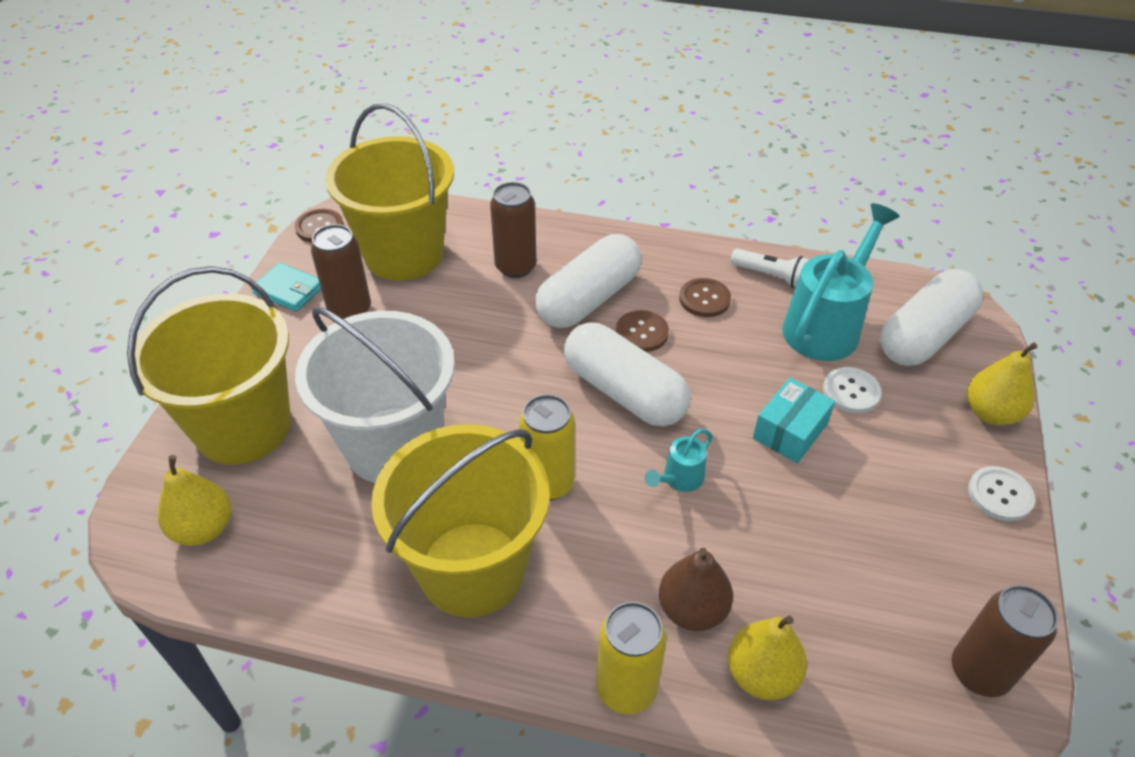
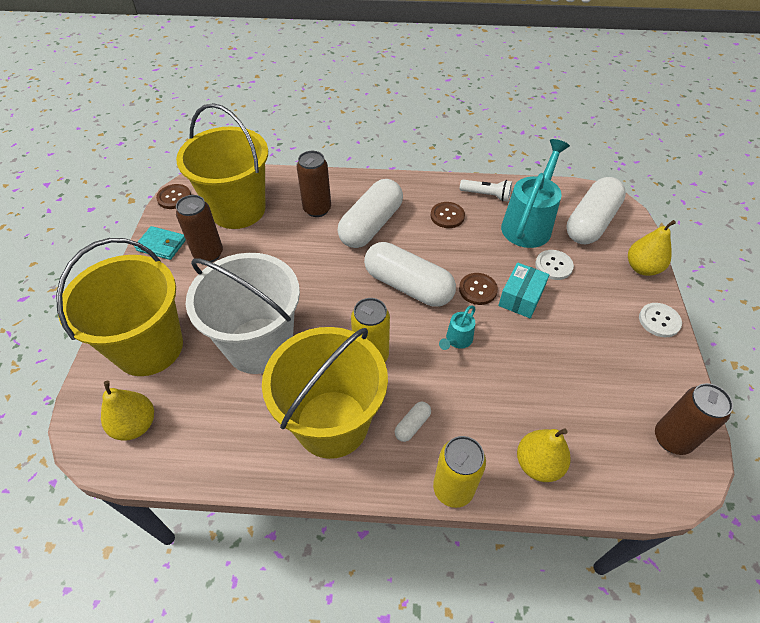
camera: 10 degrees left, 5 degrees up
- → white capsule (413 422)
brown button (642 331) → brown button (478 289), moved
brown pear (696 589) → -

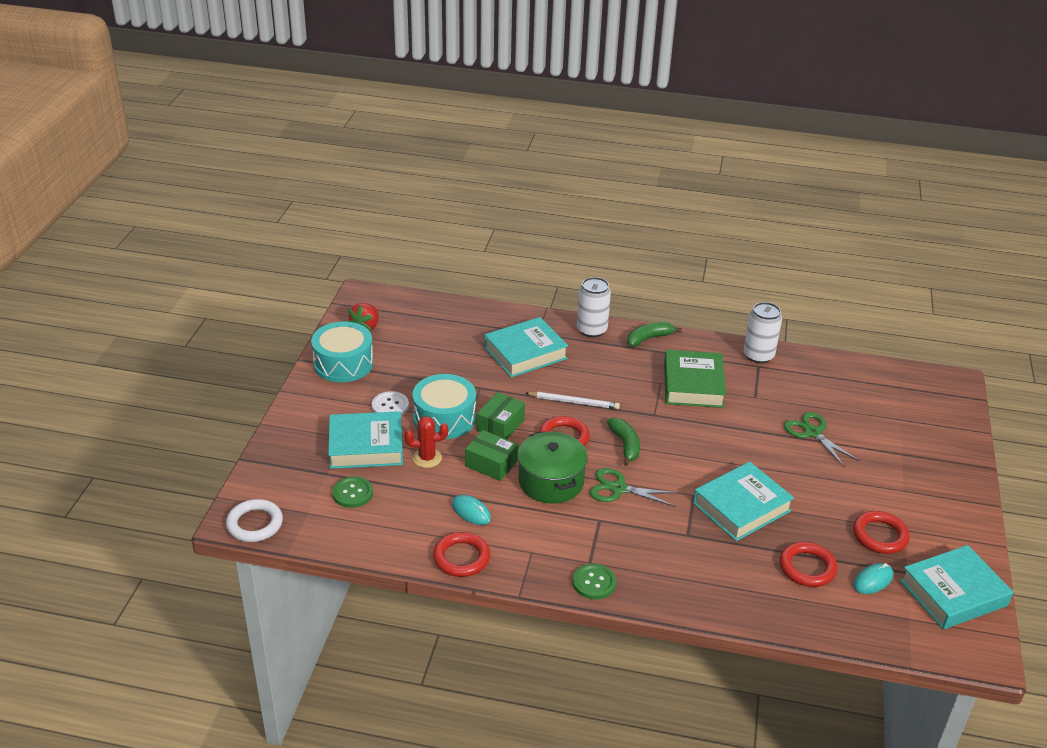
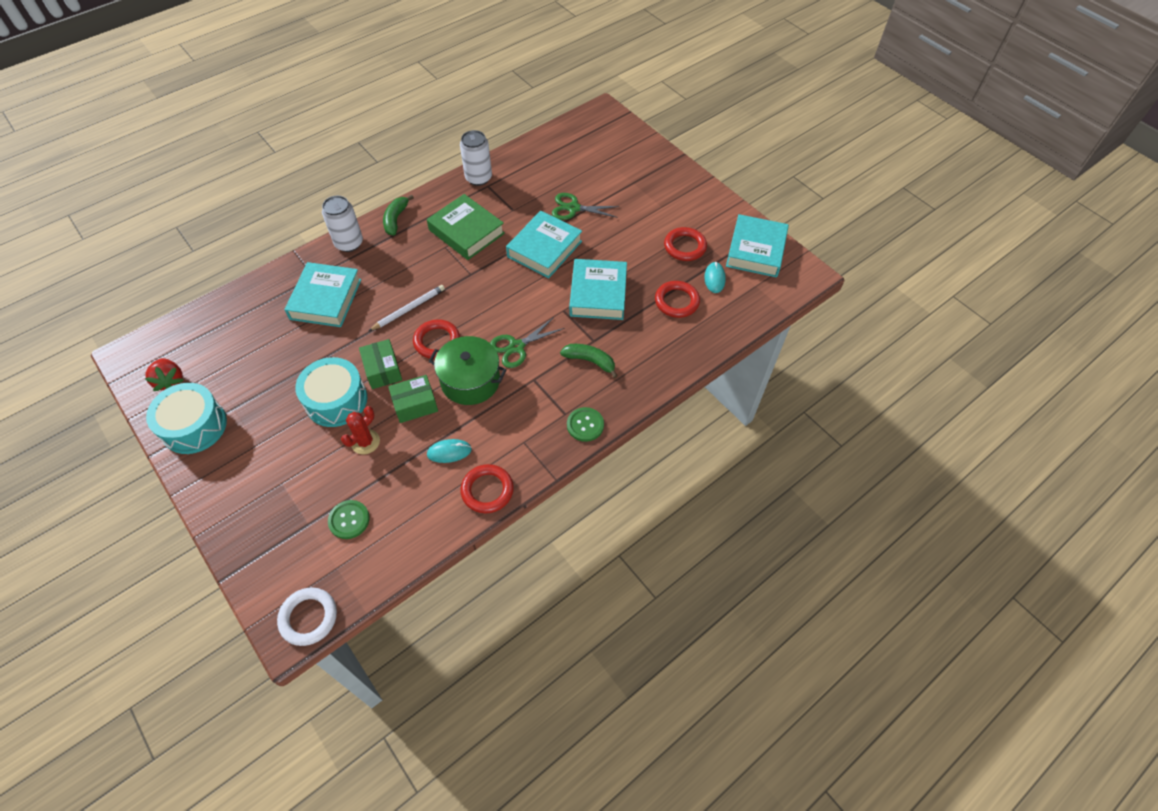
camera: 50 degrees left, 20 degrees up
turquoise book (365 440) → turquoise book (544 244), moved
green banana (623 442) → green banana (588 361), moved
white button (390 403) → -

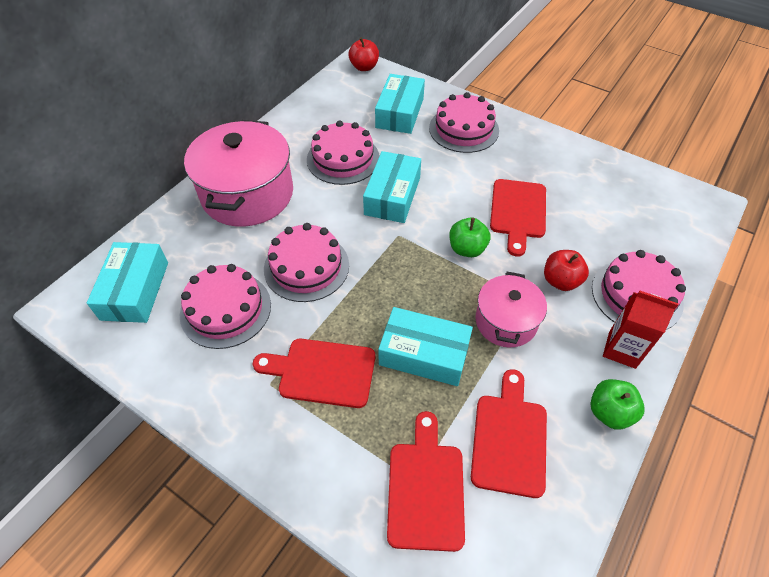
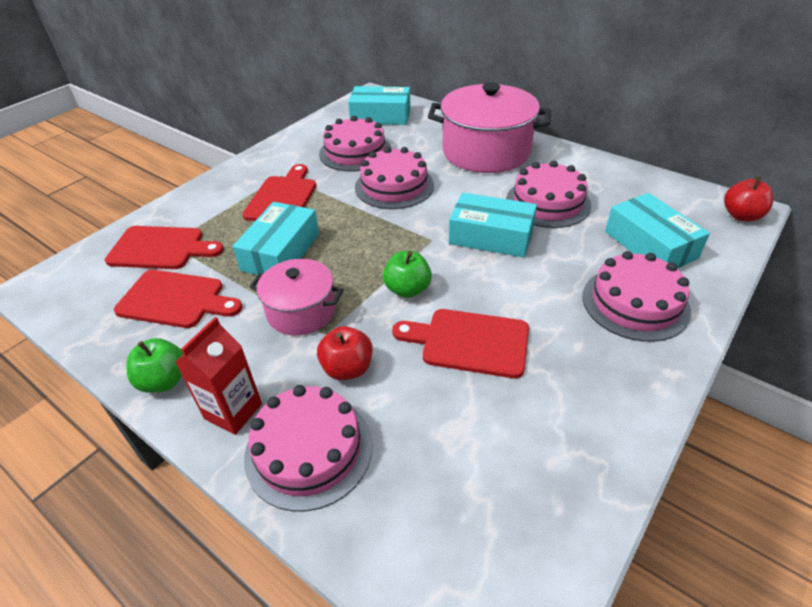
camera: 95 degrees right, 10 degrees down
turquoise box (400 104) → turquoise box (657 230), 45 degrees clockwise

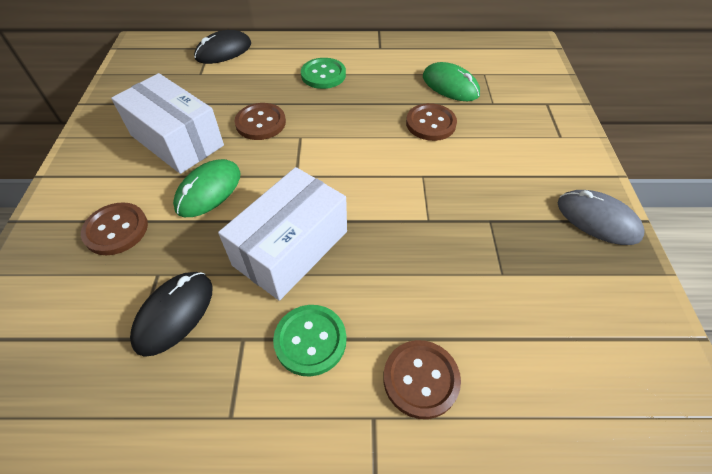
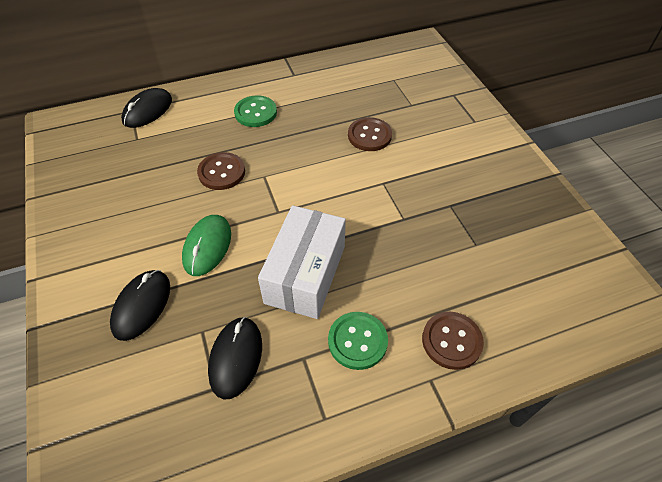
camera: 20 degrees left, 0 degrees up
brown button (114 228) → black mouse (140 305)
white box (167 123) → -
green mouse (451 81) → -
grey mouse (601 217) → -

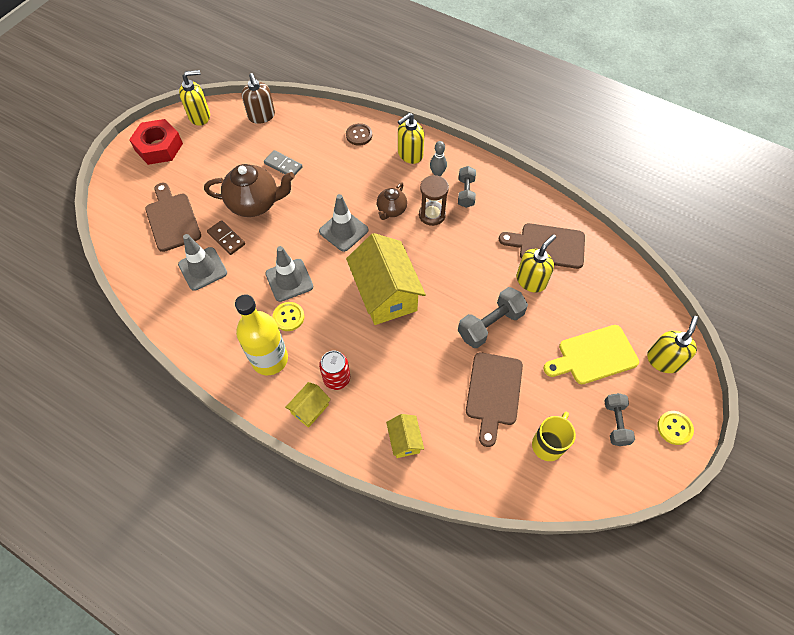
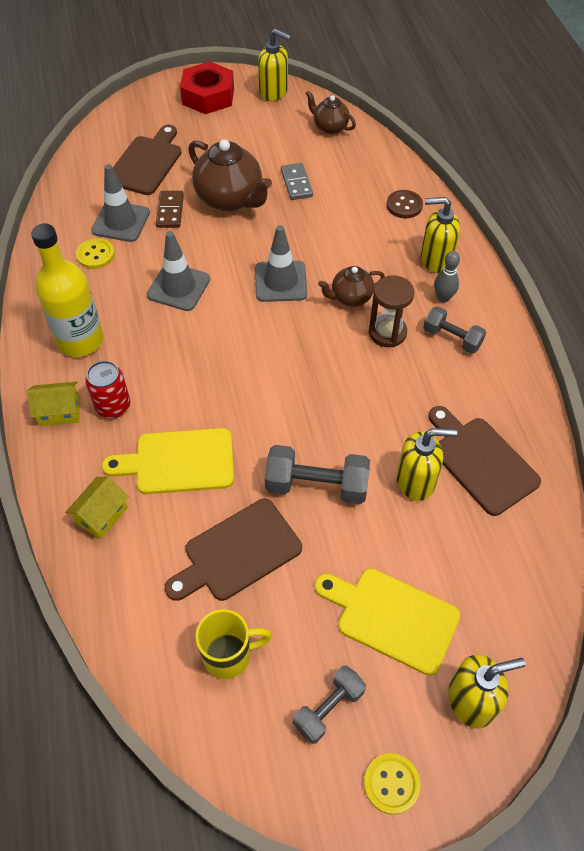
camera: 45 degrees right, 5 degrees down
yellow button (288 316) → yellow button (95 253), moved
- → yellow cutting board (168 461)
brown soap dispenser (258 98) → brown teapot (331 112)
grey dumbbell (467 187) → grey dumbbell (454 330), 75 degrees clockwise
yellow house (386 279) → -

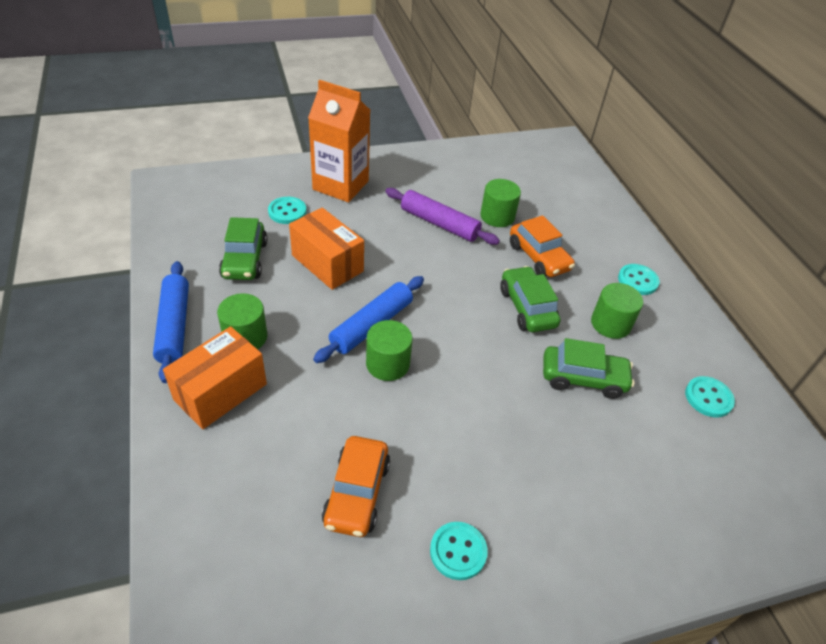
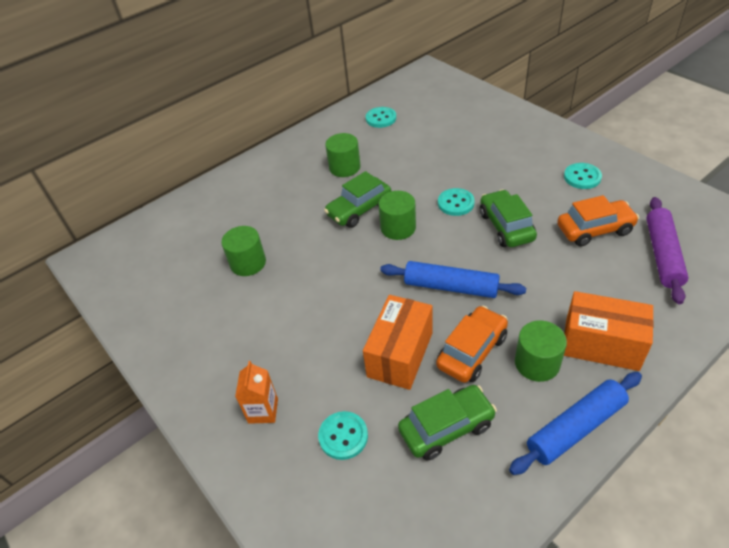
camera: 105 degrees left, 0 degrees up
orange carton (339 141) → orange carton (256 392), x0.50
green cylinder (389 350) → green cylinder (397 215), moved
orange car (542 246) → orange car (472 344), moved
turquoise button (639 279) → turquoise button (456 202), moved
green car (589 368) → green car (508 218), moved
purple rolling pin (442 216) → purple rolling pin (667 250), moved

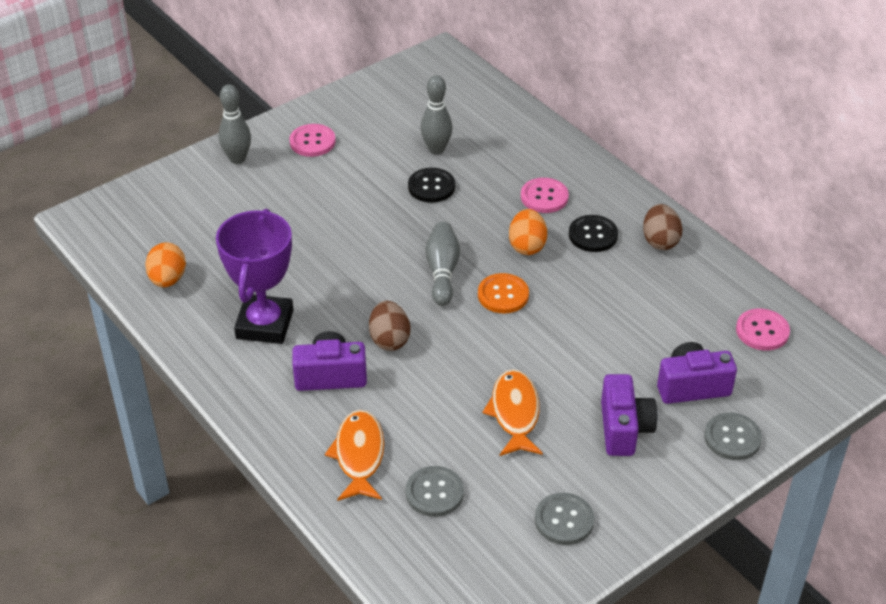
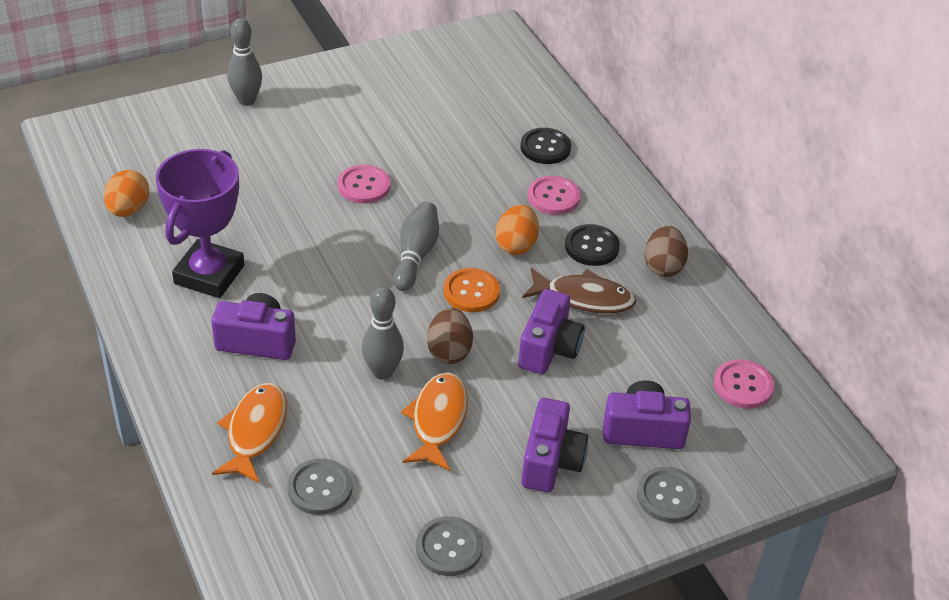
camera: 10 degrees right, 0 degrees up
pink button (312 140) → pink button (364 184), moved
grey bowling pin (436 115) → grey bowling pin (383 333), moved
brown egg (389 326) → brown egg (450 336), moved
- → purple camera (551 331)
black button (431 185) → black button (545 146), moved
- → brown fish (579 290)

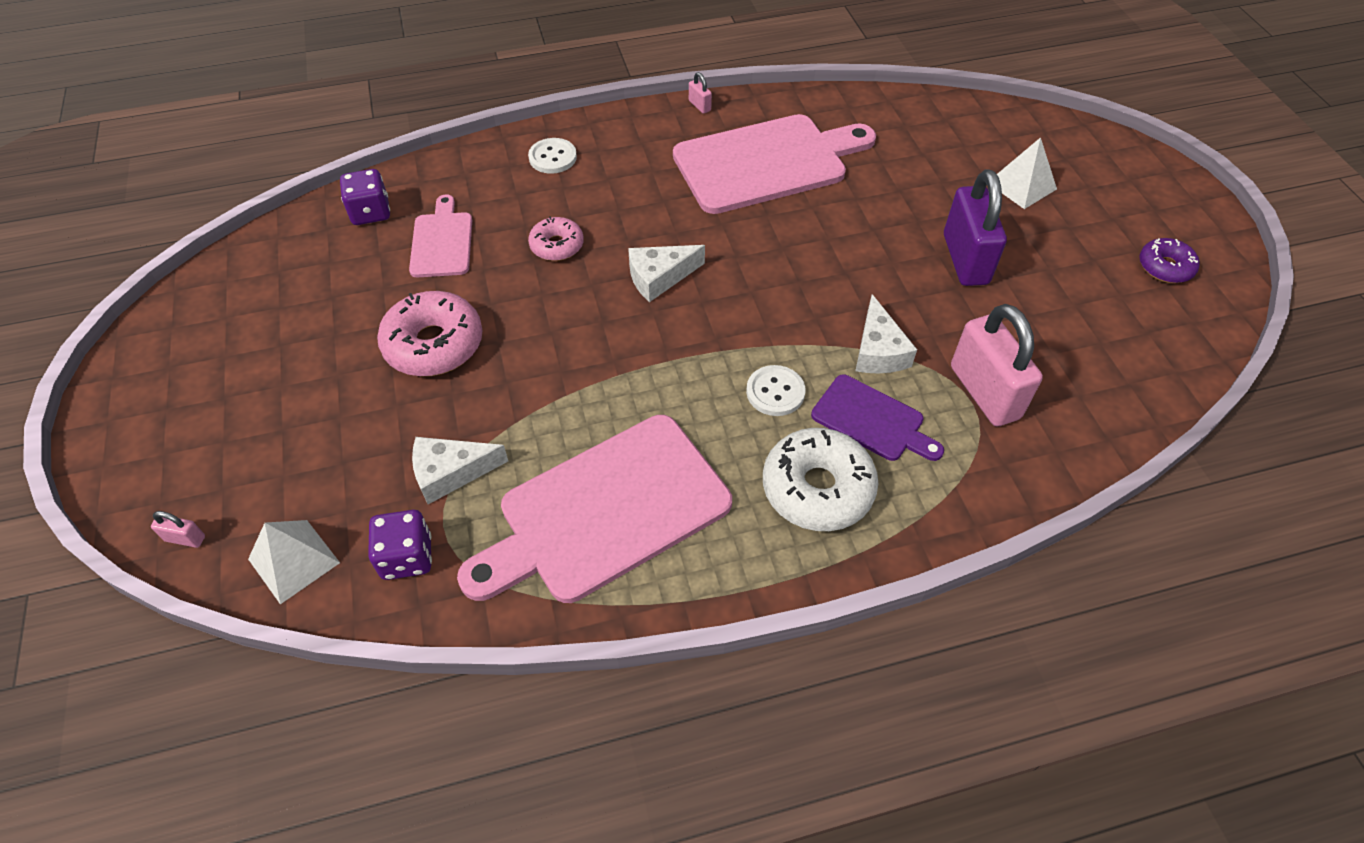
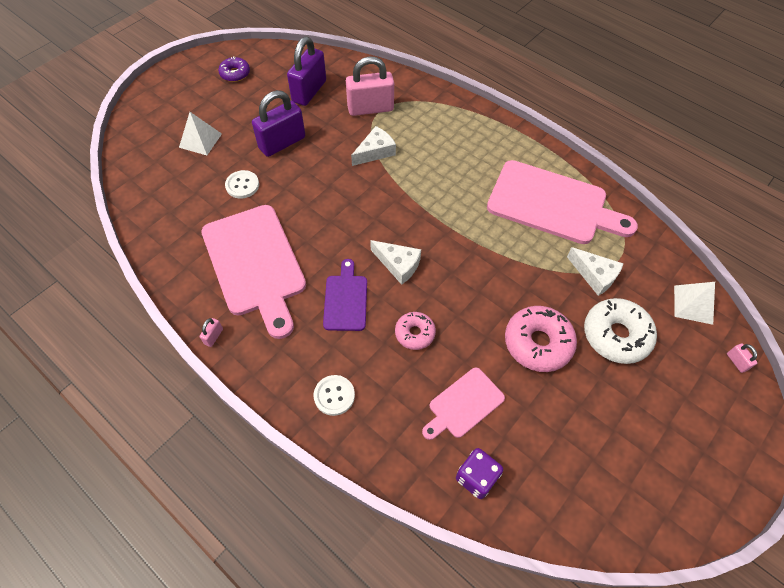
camera: 125 degrees left, 5 degrees up
pink cutting board (774 164) → pink cutting board (253 272), 150 degrees counterclockwise
white button (776 390) → white button (242 184), moved
- → purple padlock (306 71)
purple cutting board (877 418) → purple cutting board (345 295), moved
pink padlock (997 365) → pink padlock (370 86), 45 degrees clockwise
white donut (821 479) → white donut (620 331), moved
purple dice (400 545) → -

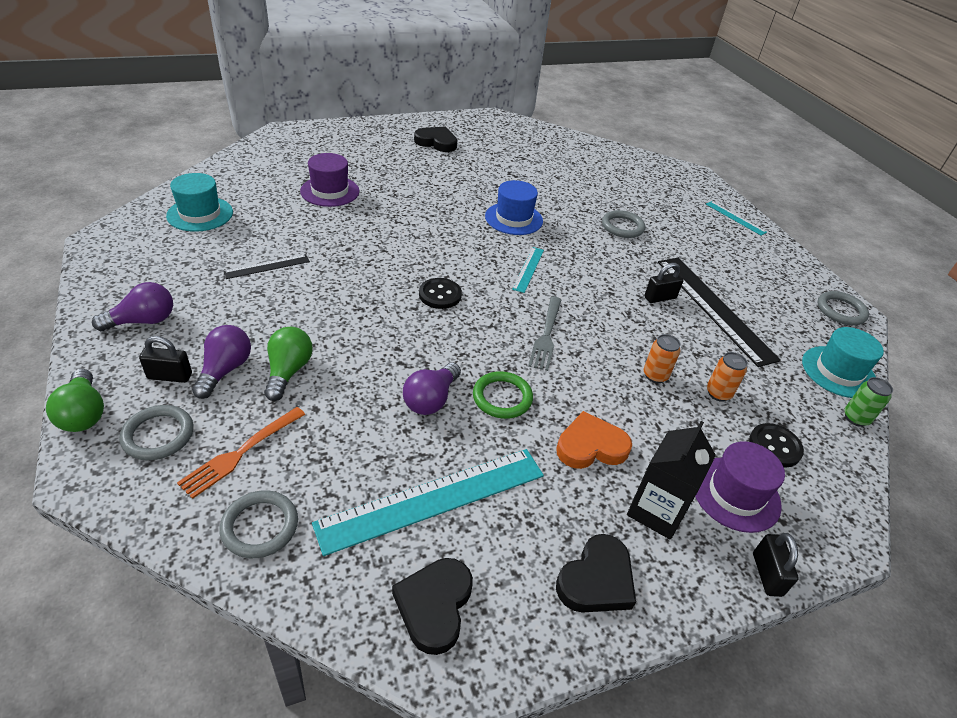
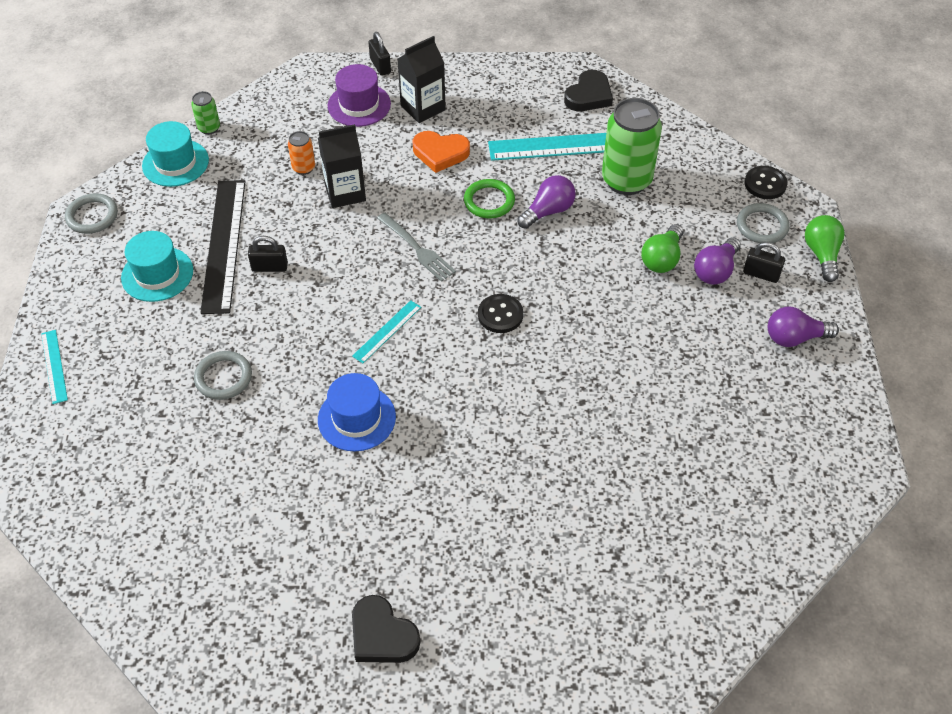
camera: 155 degrees left, 10 degrees up
turquoise hat (199 202) → turquoise hat (157 266), moved
orange can (662 358) → black carton (342 166)
black padlock (776 565) → black padlock (379 54), 45 degrees counterclockwise
grey fork (544 334) → grey fork (416 247), 105 degrees clockwise
- → green can (632 146)
black button (776 445) → black button (765 182), moved
orange fork (241 453) → -
grey ring (258 524) → -
black ruler (266 266) → -
purple hat (329 180) → -
black heart (596 573) → -

